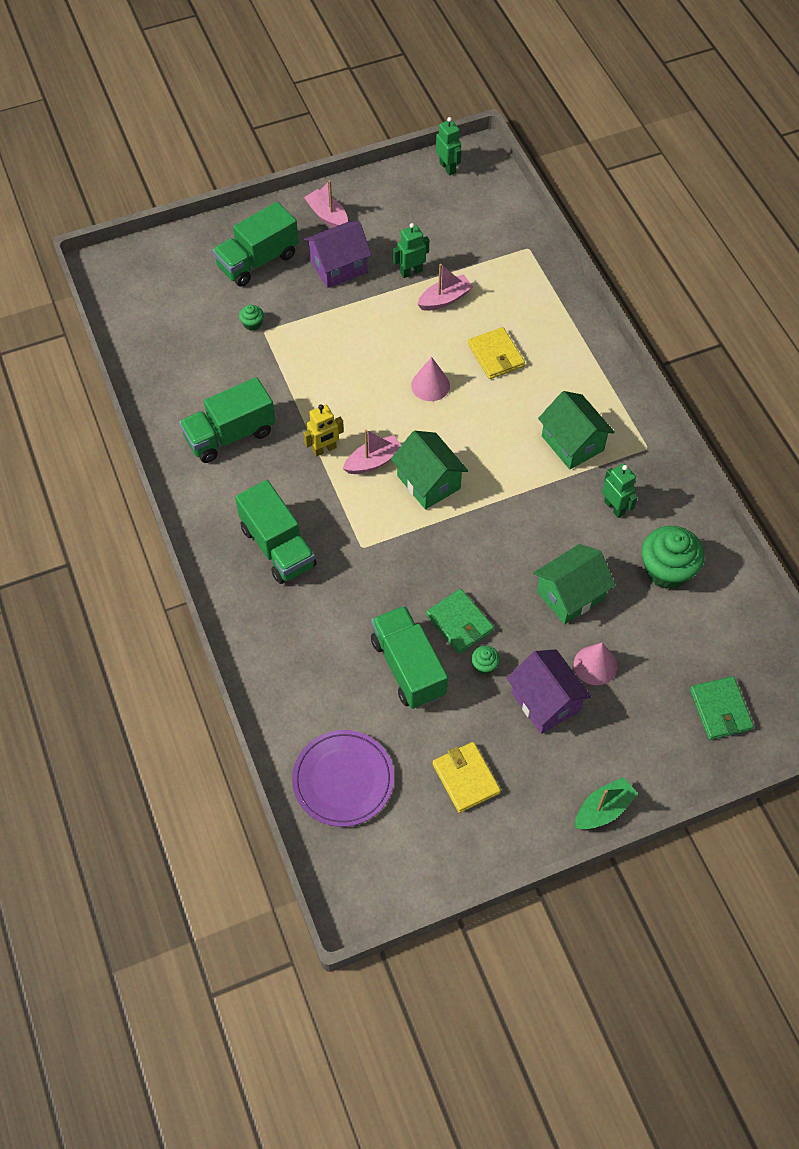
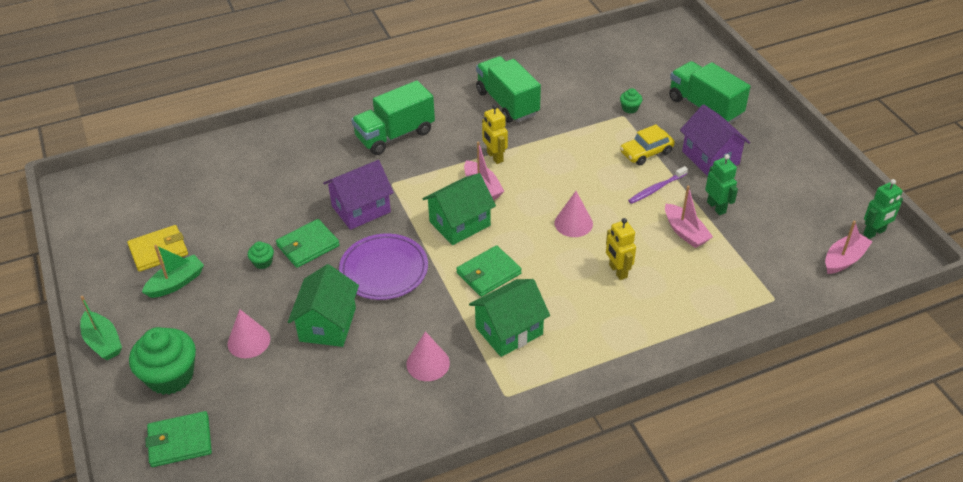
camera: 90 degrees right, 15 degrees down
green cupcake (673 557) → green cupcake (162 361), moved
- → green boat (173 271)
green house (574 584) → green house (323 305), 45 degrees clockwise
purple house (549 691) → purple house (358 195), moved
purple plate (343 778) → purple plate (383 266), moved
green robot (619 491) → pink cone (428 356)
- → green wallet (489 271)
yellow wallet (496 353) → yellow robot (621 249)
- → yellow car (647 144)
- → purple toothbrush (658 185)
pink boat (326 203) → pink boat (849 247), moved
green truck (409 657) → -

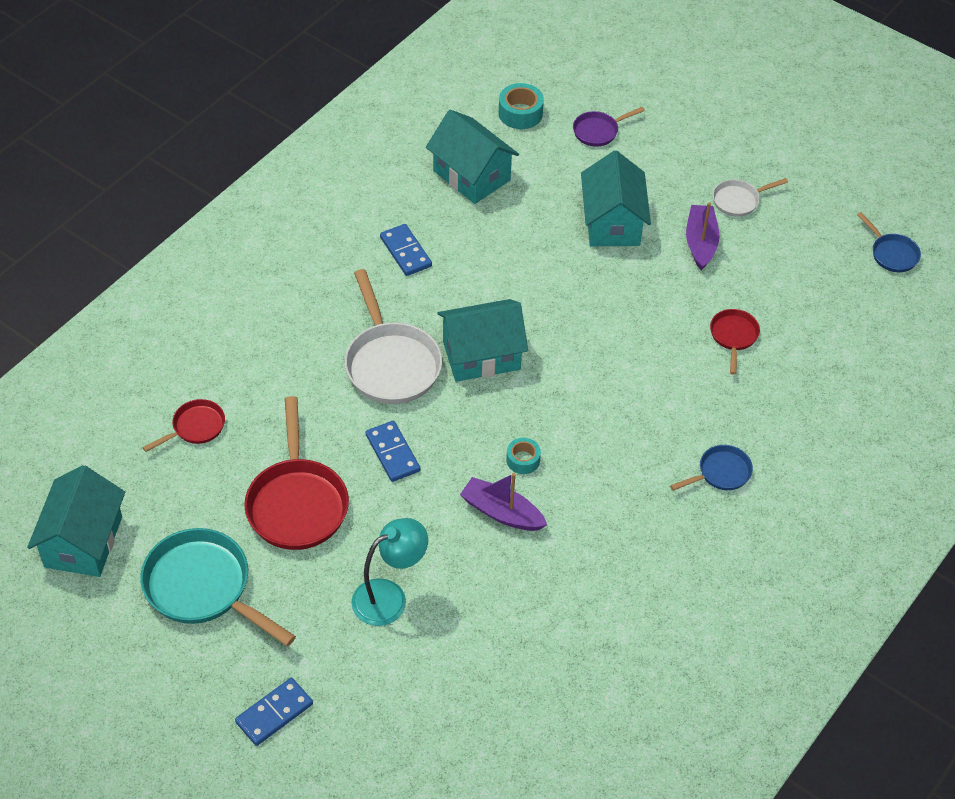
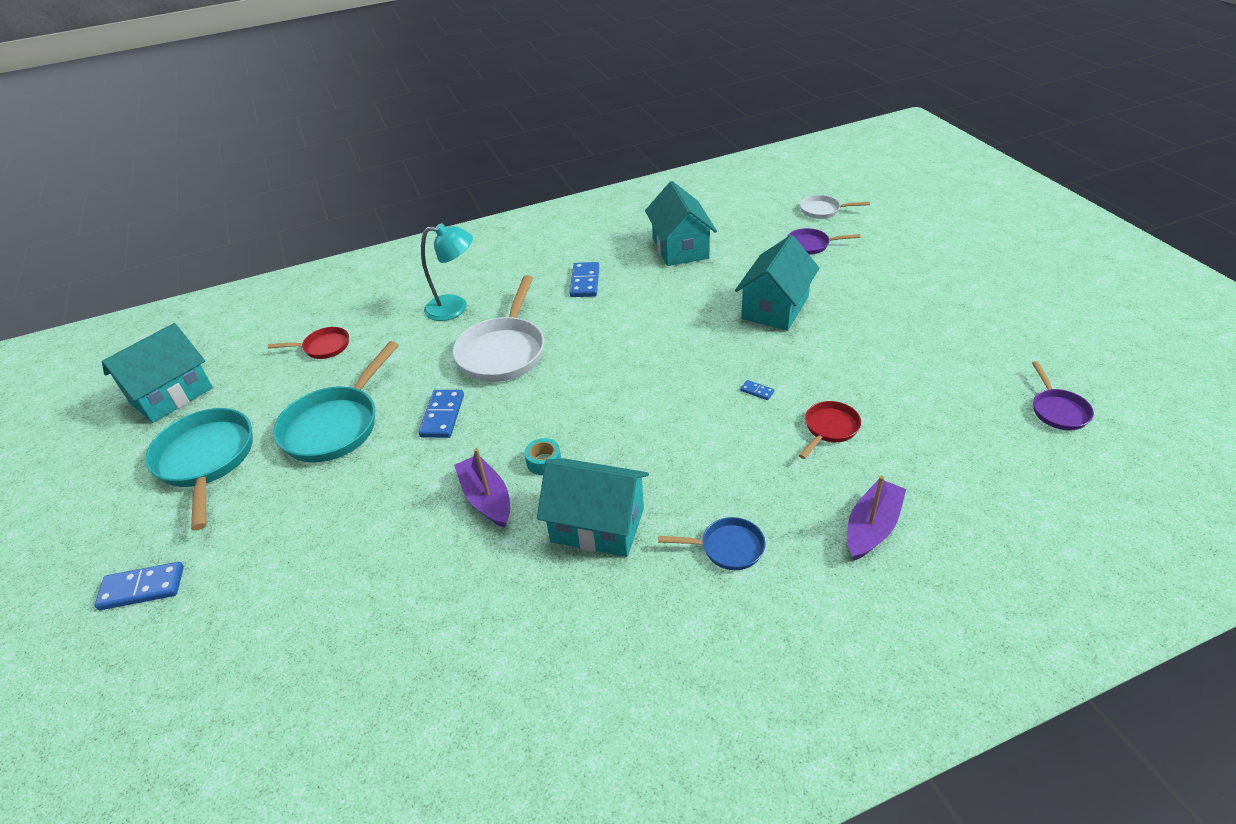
camera: 35 degrees right, 10 degrees down
red pan (296 473) → turquoise pan (336 402)
turquoise lamp (389 572) → turquoise lamp (447 272), moved
turquoise house (483 340) → turquoise house (593 507), moved
- → blue domino (757 390)
white pan (750 197) → white pan (835 207), moved
purple boat (702 236) → purple boat (876 518), moved
blue pan (889 242) → purple pan (1063 395)
turquoise tape (521 106) → -

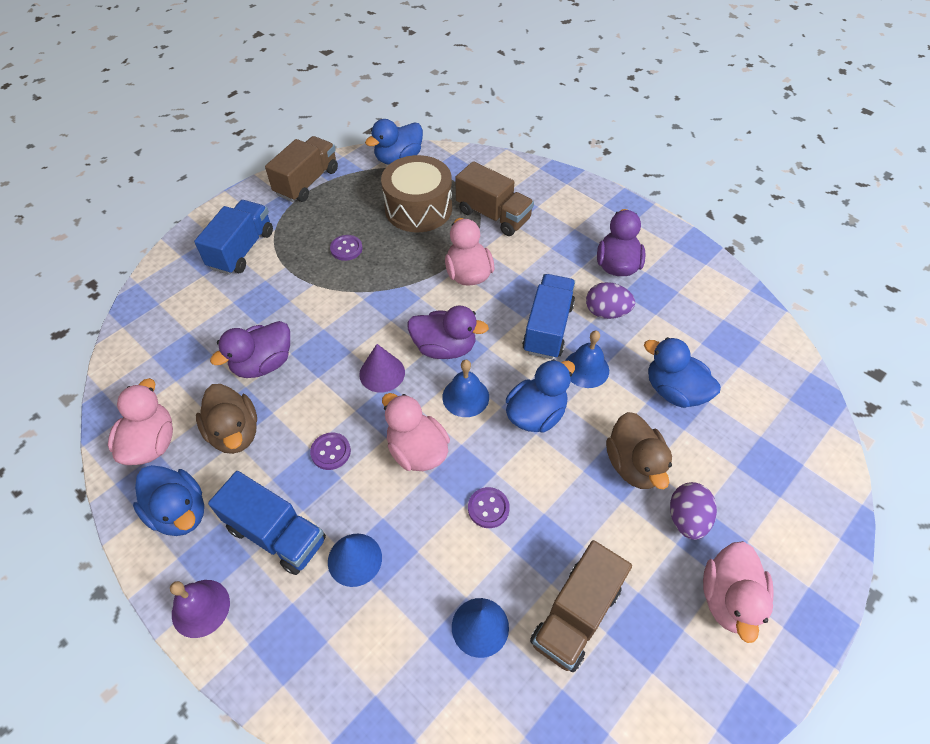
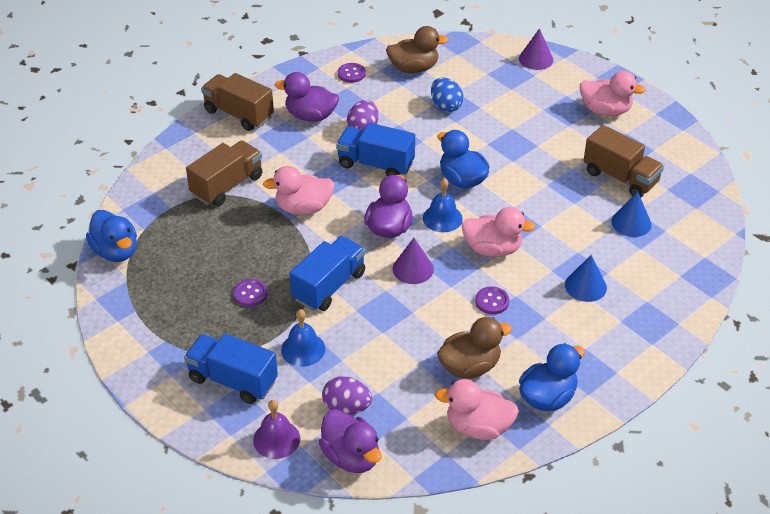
camera: 85 degrees left, 10 degrees down
brown truck (301 169) → brown truck (237 102), moved
purple bell (200 609) → purple bell (276 429), moved
blue bell (587 359) → blue bell (303 338), moved
blue truck (267 523) → blue truck (327 273), moved
purple duck (250 349) → purple duck (350 441), moved
purple egg (693 511) → purple egg (347 395), moved
purple button (489 507) → purple button (352 73), moved
brown duck (639 450) → brown duck (417 49), moved
blue duck (682 372) → blue egg (447 95)
pink duck (416 432) → pink duck (499 232), 135 degrees counterclockwise
- → purple cone (536 49)
brown drum (416 193) → -

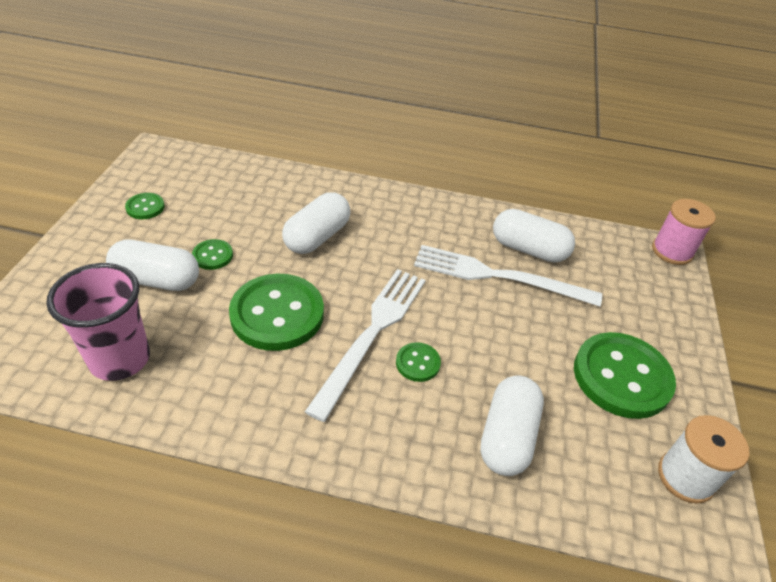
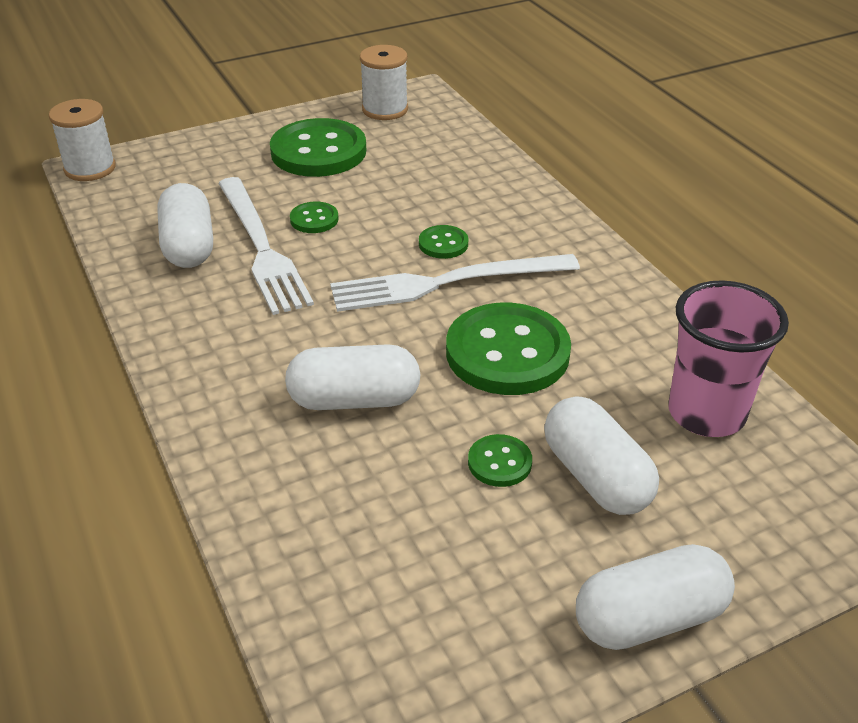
camera: 125 degrees left, 5 degrees down
pink spool (684 232) → white spool (82 140)
green button (145 206) → green button (314 217), moved
white capsule (512 426) → white capsule (655 597), moved

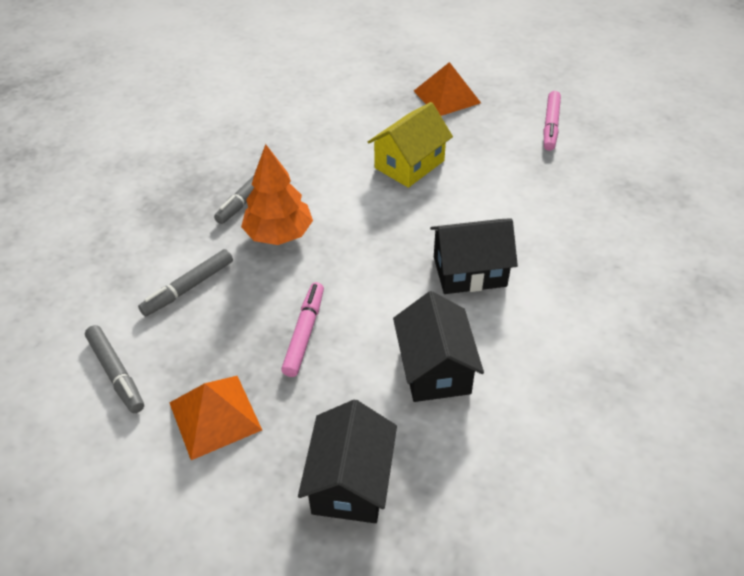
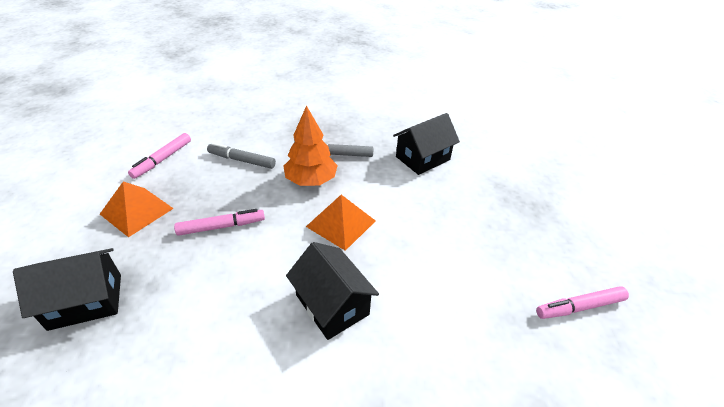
camera: 60 degrees right, 5 degrees down
grey marker (114 369) → pink marker (159 156)
orange pyramid (447 89) → orange pyramid (341 223), moved
black house (438 346) → black house (426 144), moved
yellow house (410 145) → -

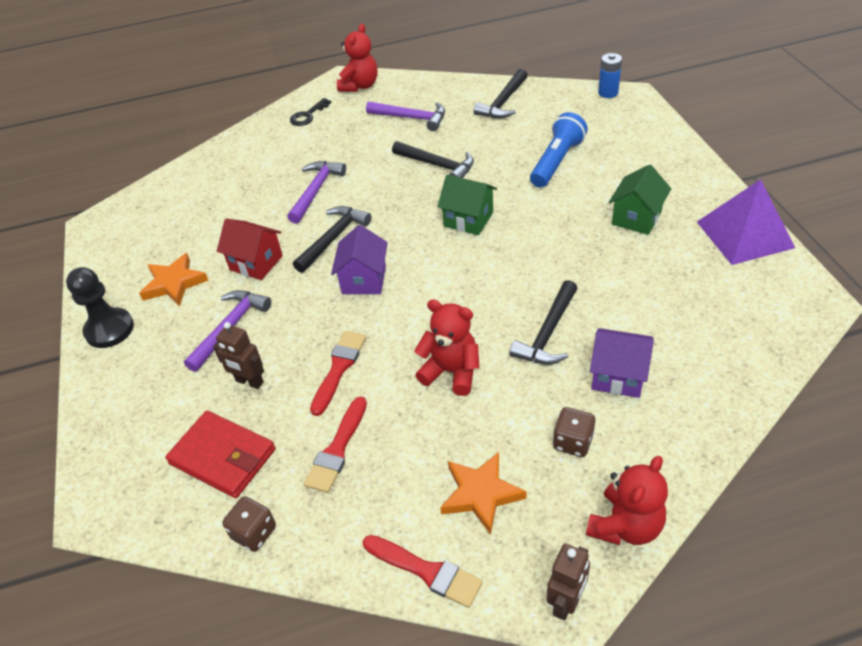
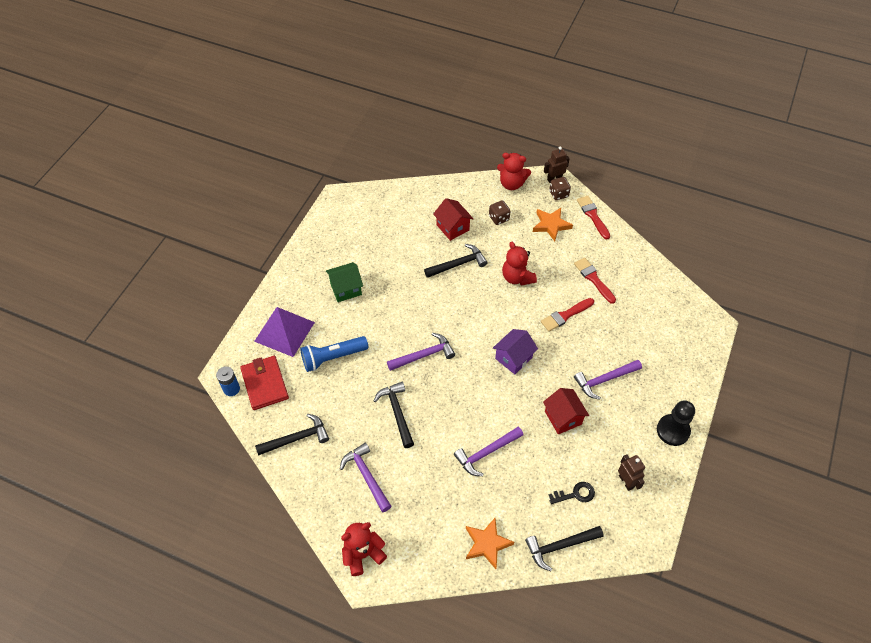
camera: 145 degrees left, 10 degrees up
red wallet (220 454) → red wallet (264 383), moved
purple pyramid (746 222) → purple pyramid (284 332), moved
green house (467 205) → purple hammer (421 352)
purple house (622 363) → red house (453 219)
orange star (174 279) → orange star (490 543), moved
red teddy bear (627 500) → red teddy bear (514 171), 150 degrees counterclockwise
black hammer (332 239) → black hammer (564 548), moved
brown dice (249 524) → brown dice (560 188), moved
black key (310 112) → black key (572 493), moved
red brush (335 444) → red brush (595 281), 90 degrees counterclockwise
brown robot (238 355) → brown robot (631 472), moved

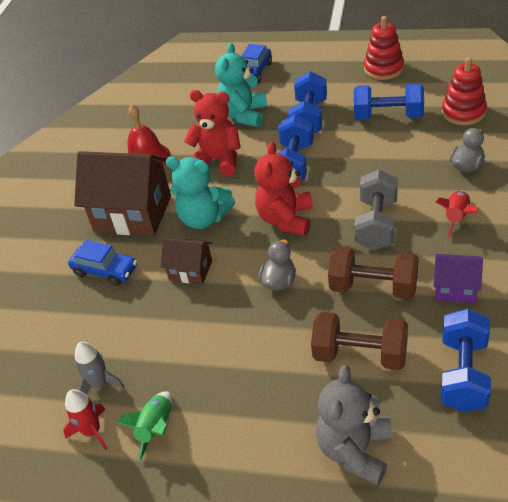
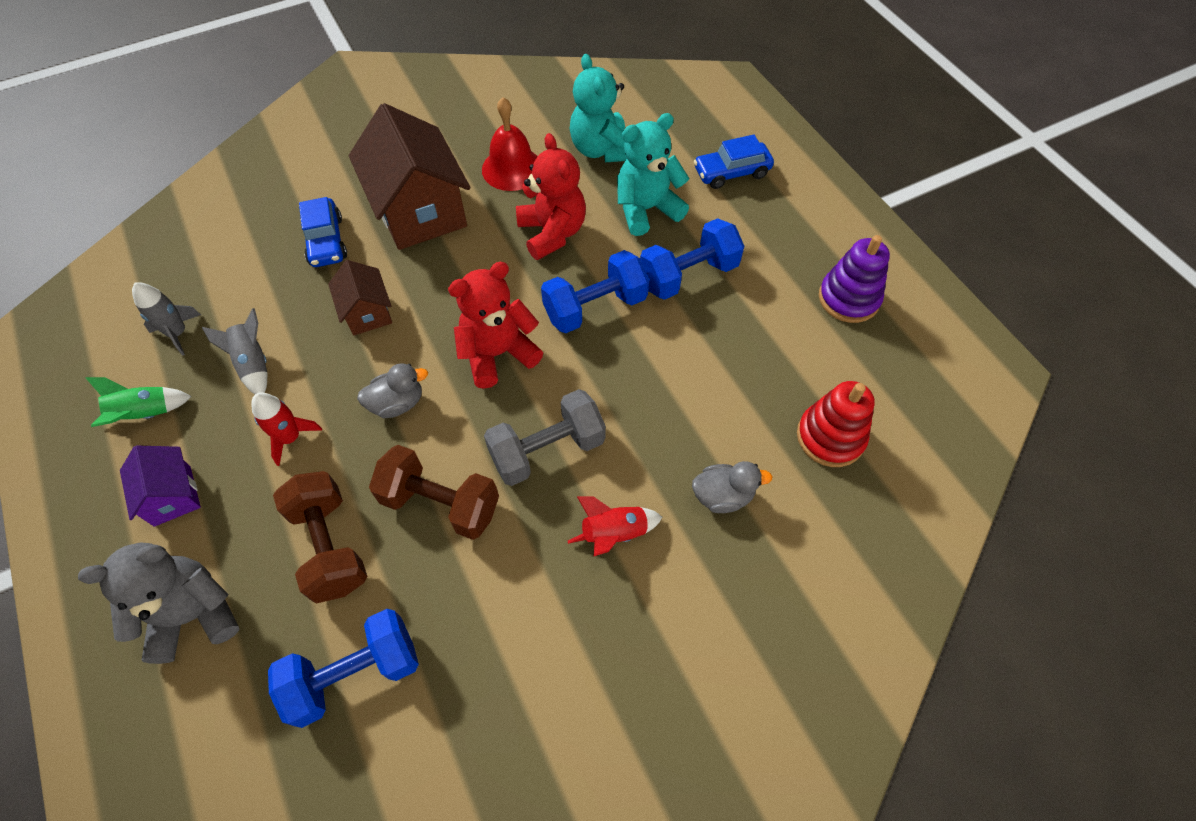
camera: 45 degrees right, 15 degrees up
purple house (458 278) → purple house (160 486), moved
- → grey rocket (235 351)
red rocket (85 419) → red rocket (286 429), moved
brown dumbbell (373 273) → brown dumbbell (434 492), 45 degrees counterclockwise
turquoise teddy bear (200 193) → turquoise teddy bear (598 108), moved
red stacking toy (384 48) → purple stacking toy (854 279)
blue dumbbell (389 101) → -

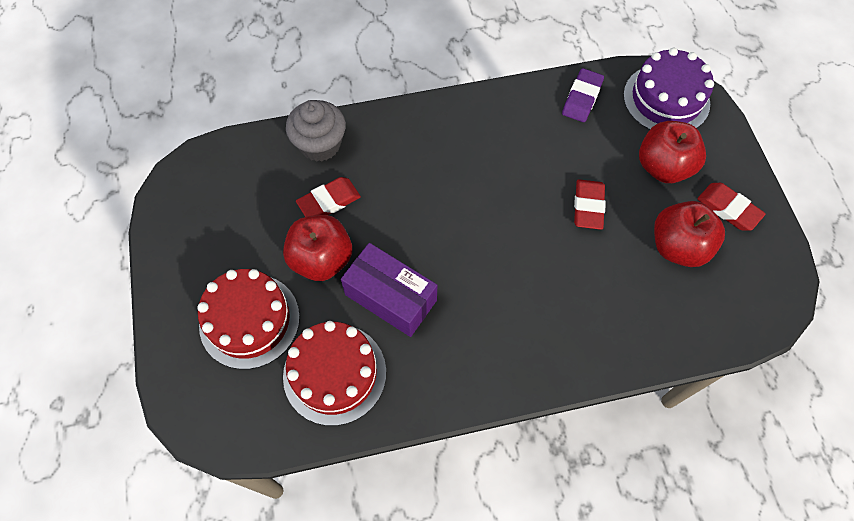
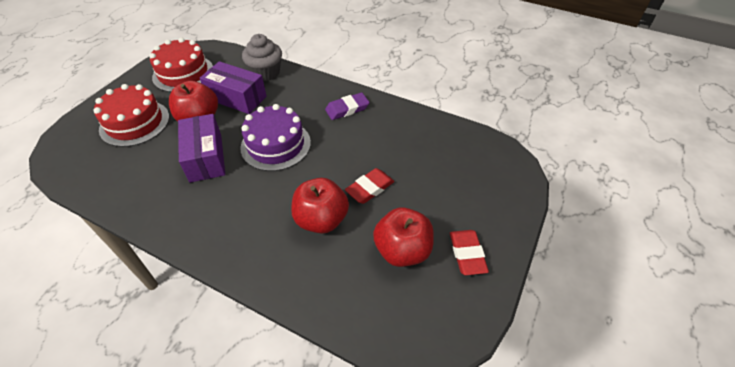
camera: 40 degrees right, 15 degrees down
red cake (334 373) → red cake (181 64), moved
red eraser (328 197) → purple box (233 87)
purple cake (668 88) → purple cake (275 137), moved
red apple (672 152) → red apple (320 206), moved
purple eraser (583 95) → purple eraser (347 106), moved

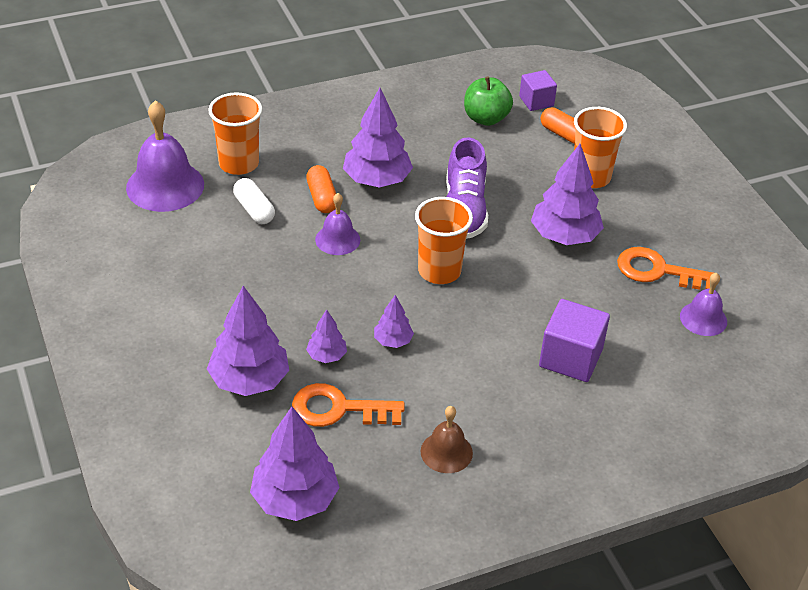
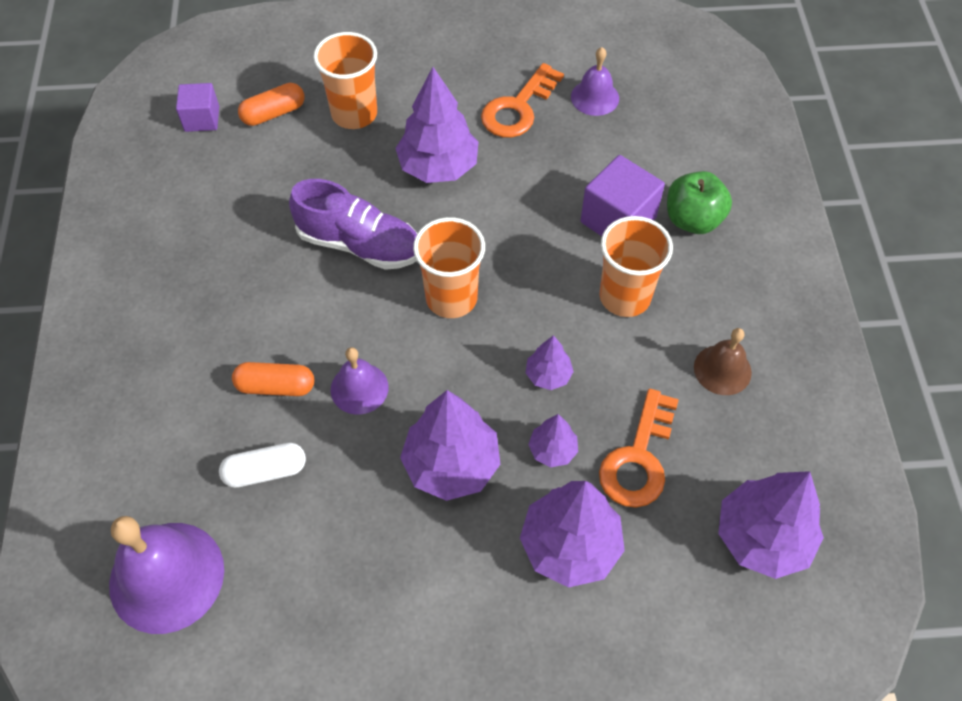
camera: 70 degrees left, 15 degrees up
purple tree (378 138) → purple tree (450 445), moved
orange cup (235 133) → orange cup (636 266), moved
green apple (488 101) → green apple (699 202), moved

